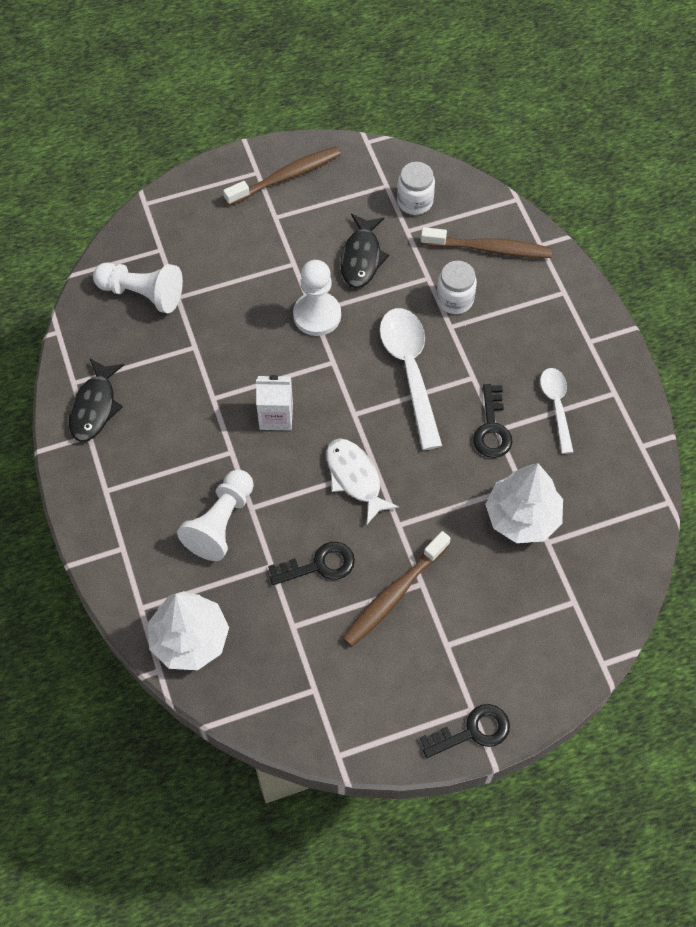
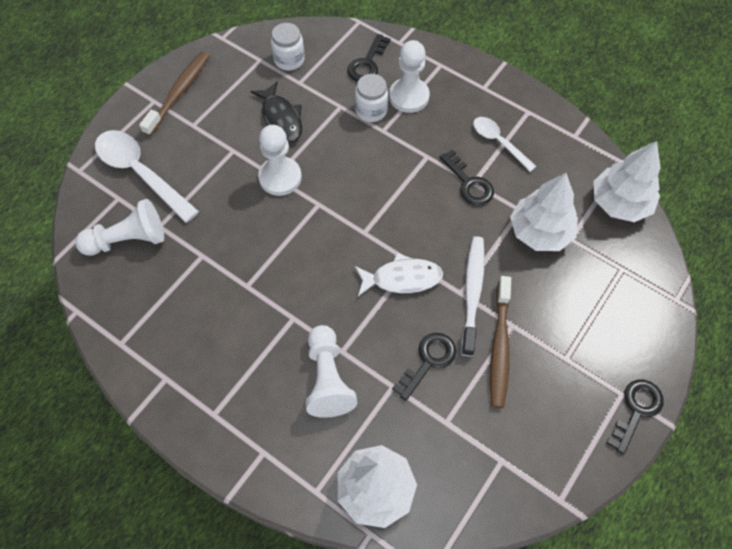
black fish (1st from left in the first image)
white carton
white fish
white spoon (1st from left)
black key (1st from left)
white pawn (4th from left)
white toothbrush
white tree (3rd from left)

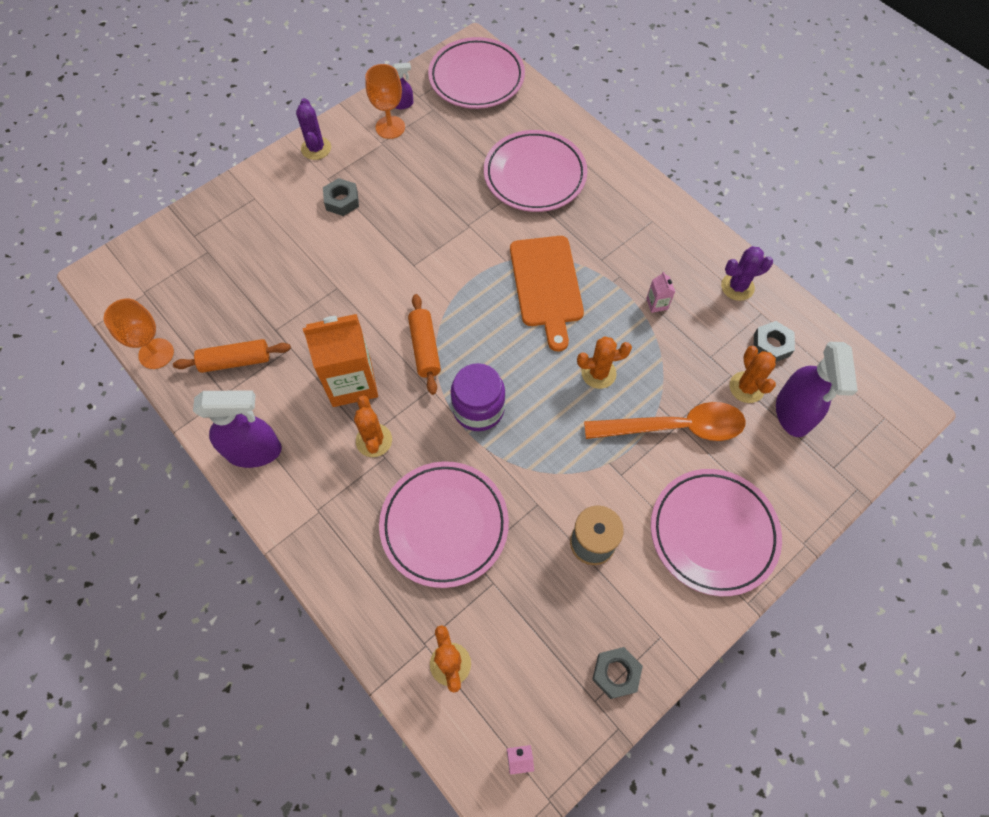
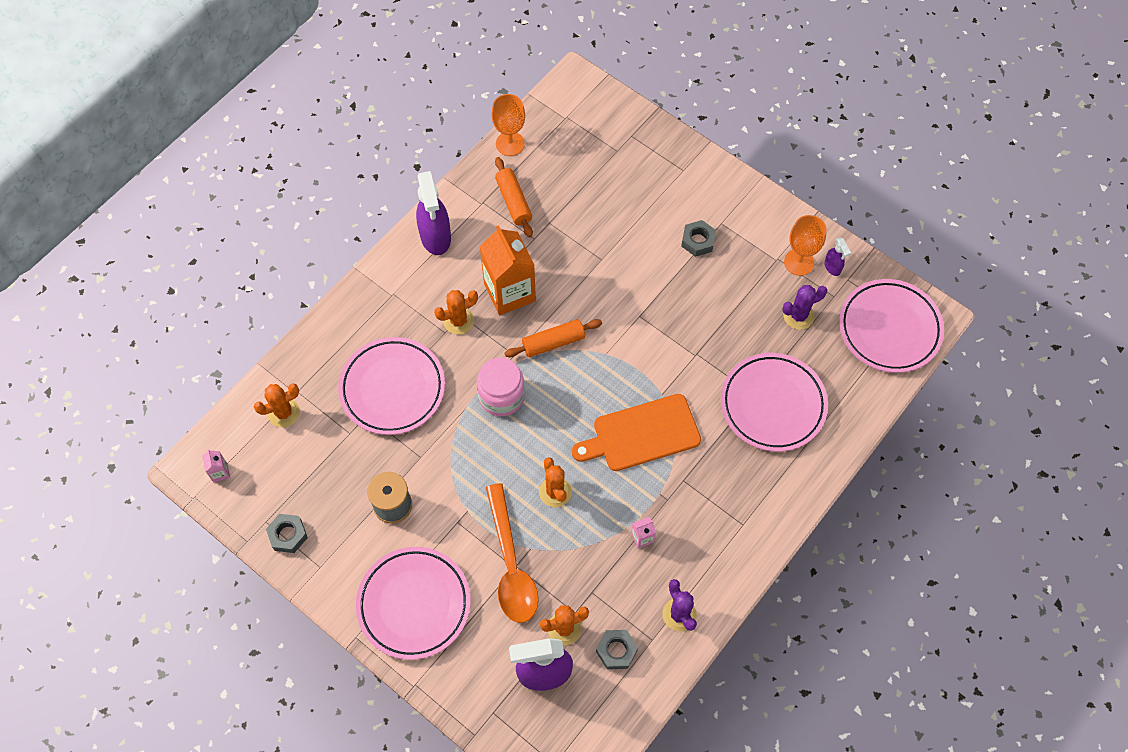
purple cactus (2nd from left)
pink jar

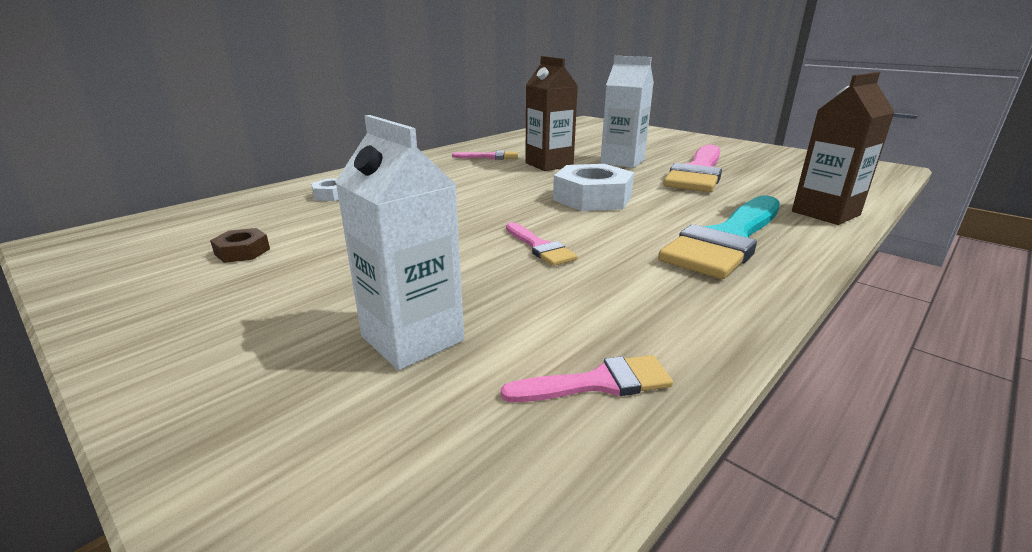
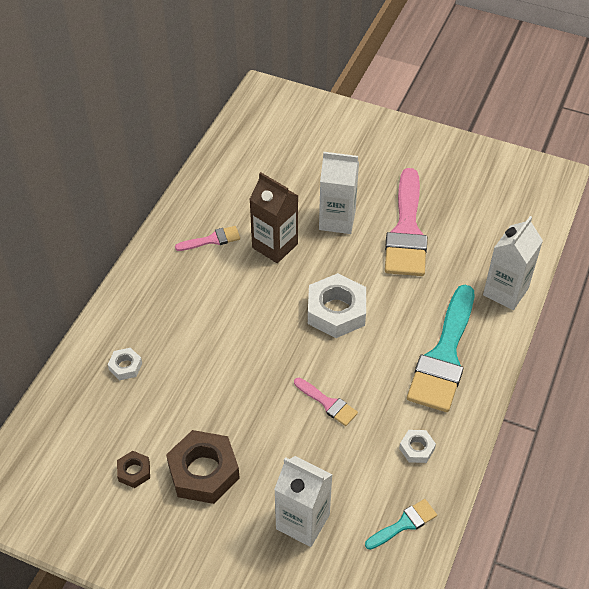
turquoise brush (1st from left)
white carton (3rd from left)
brown nut (2nd from left)
white nut (3rd from left)

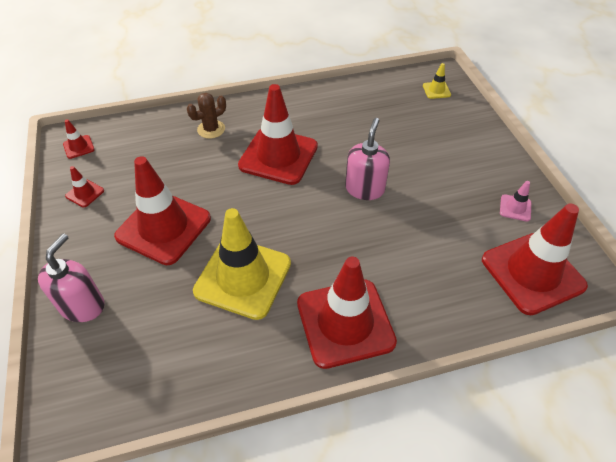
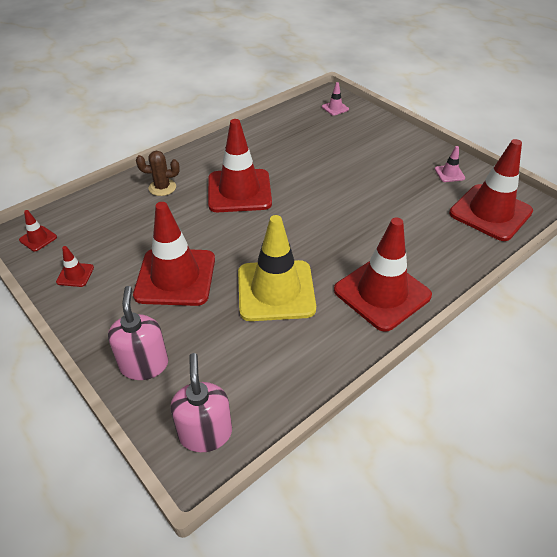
brown cactus
pink soap dispenser (2nd from left)
pink traffic cone (1st from left)

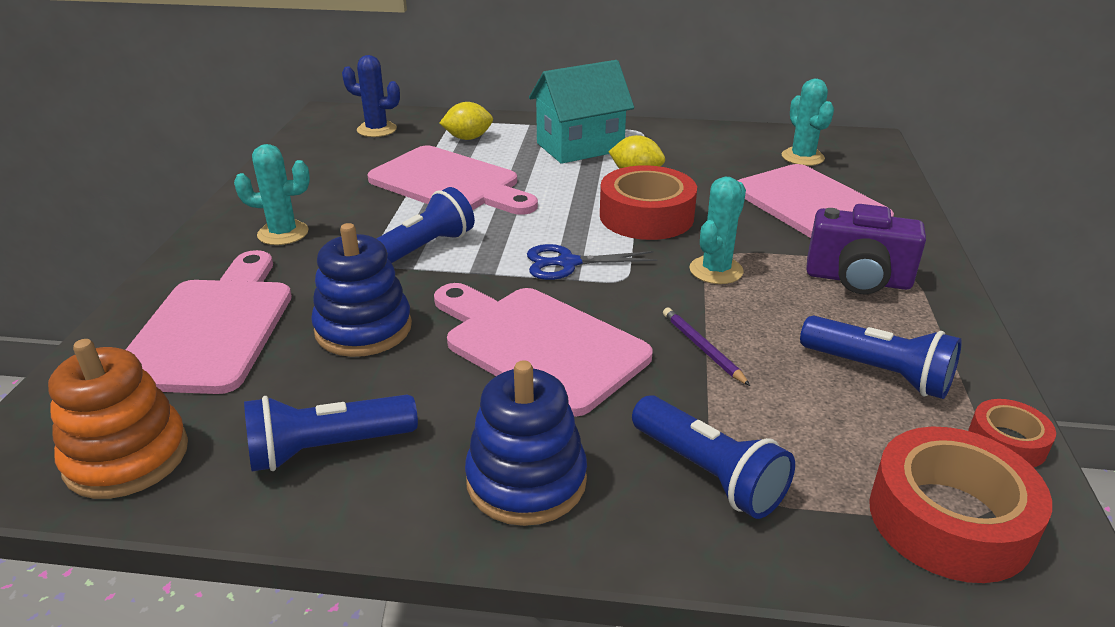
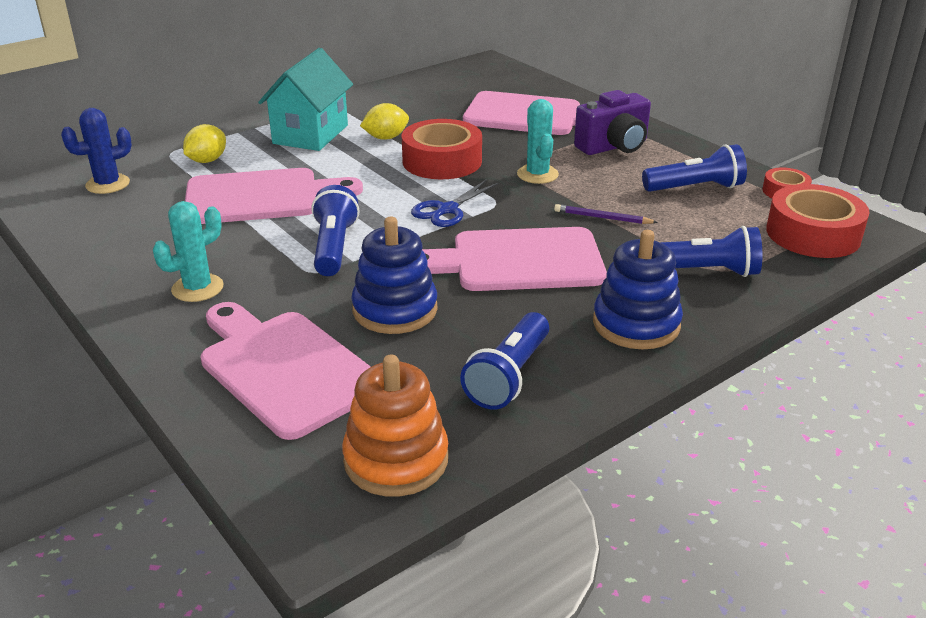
turquoise cactus (3rd from left in the first image)

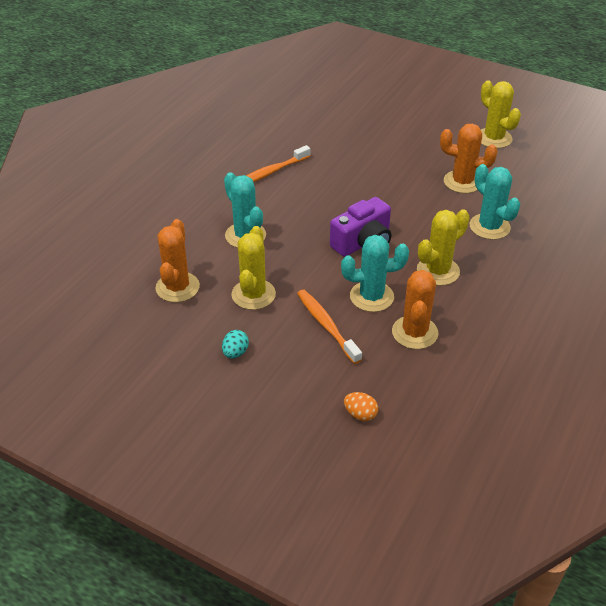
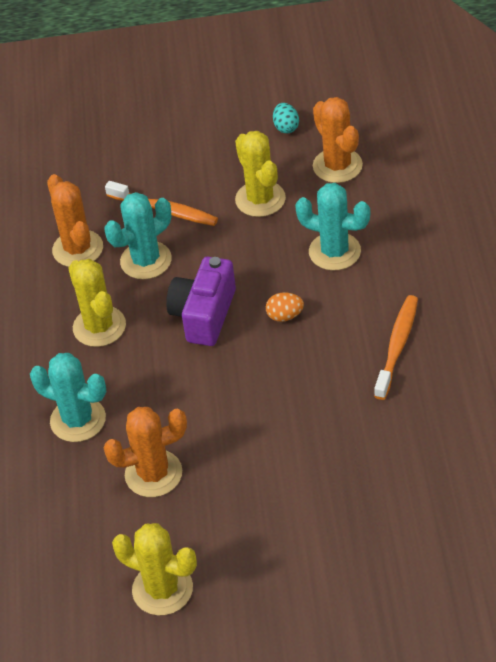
turquoise egg
orange egg
yellow cactus (1st from left)

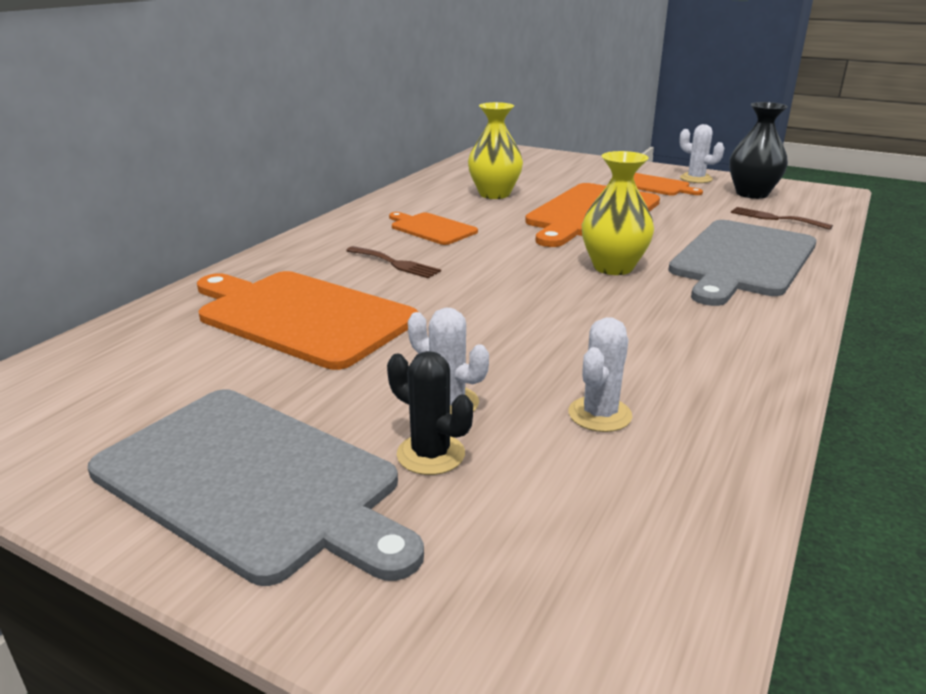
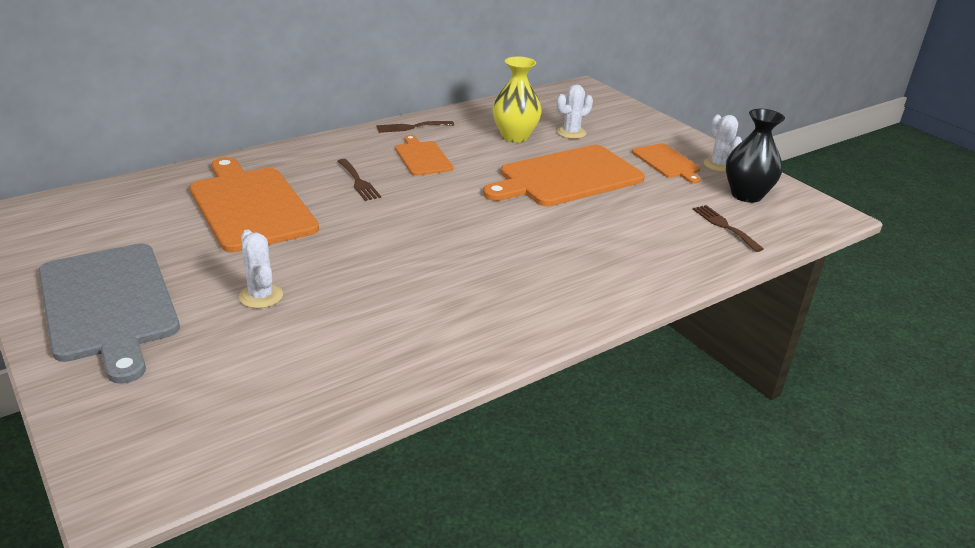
black cactus
white cactus (2nd from left)
yellow vase (2nd from left in the first image)
grey cutting board (2nd from left in the first image)
brown fork (2nd from left)

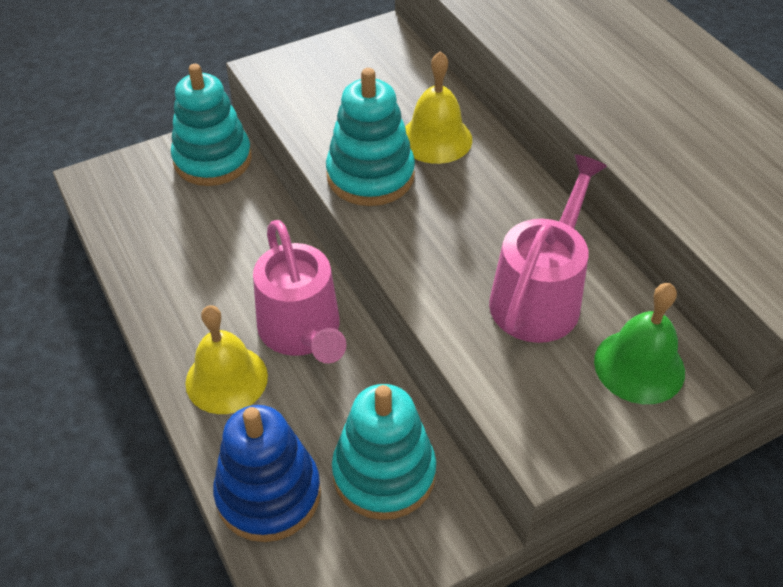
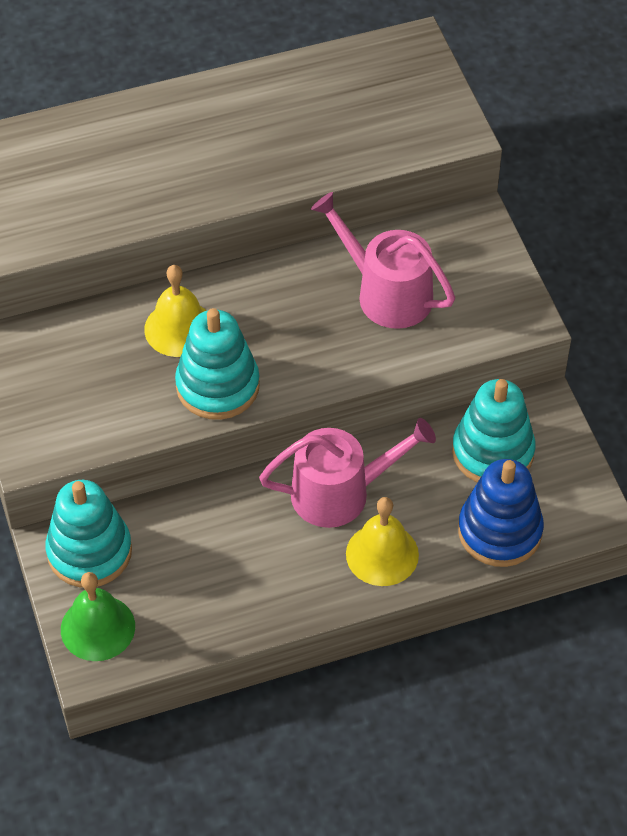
green bell

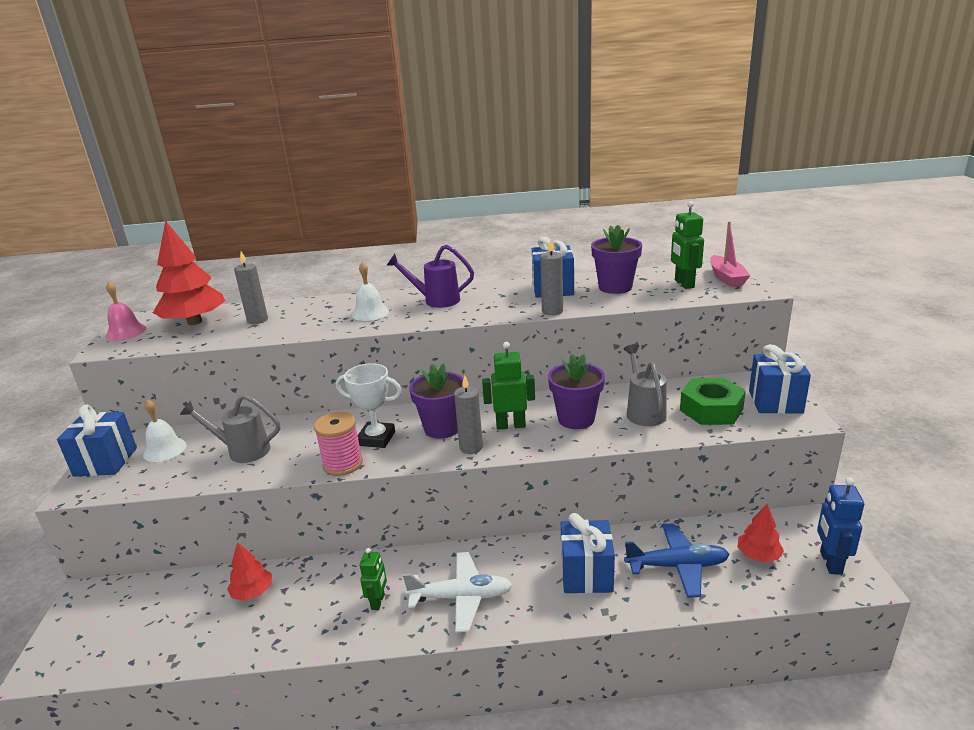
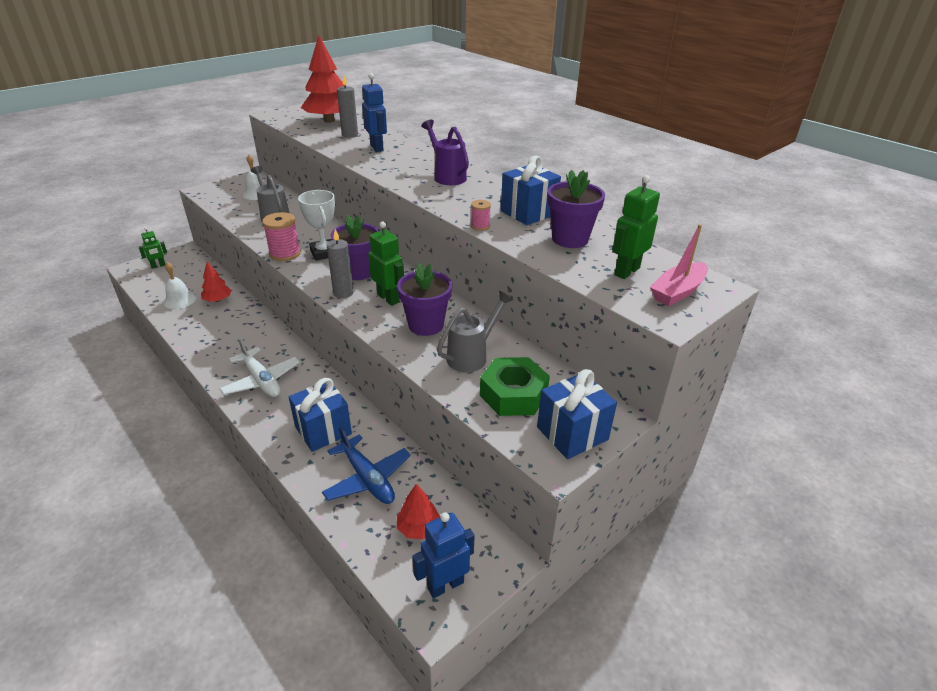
blue gift (1st from left in the first image)
pink bell
white bell (1st from left)
green robot (1st from left)
pink spool (2nd from left)
blue robot (1st from left)

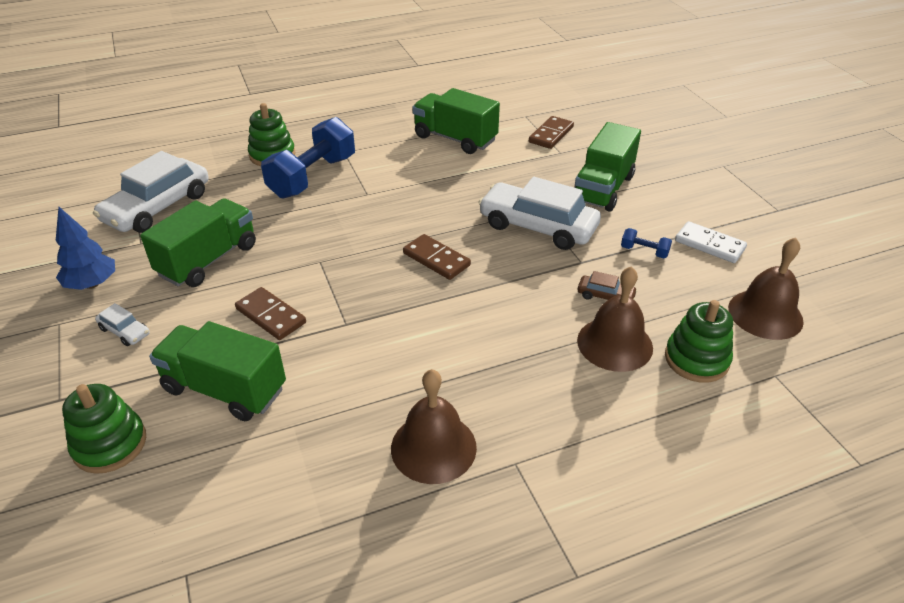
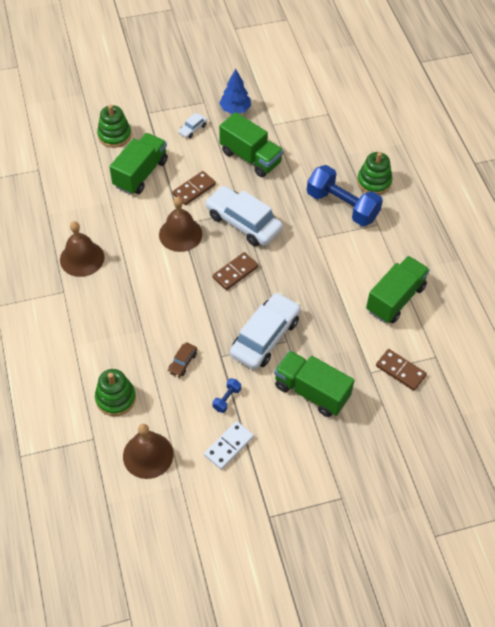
white car (2nd from left)
brown bell (3rd from left)

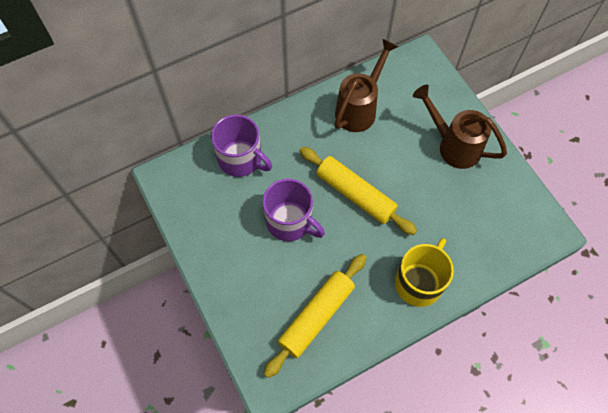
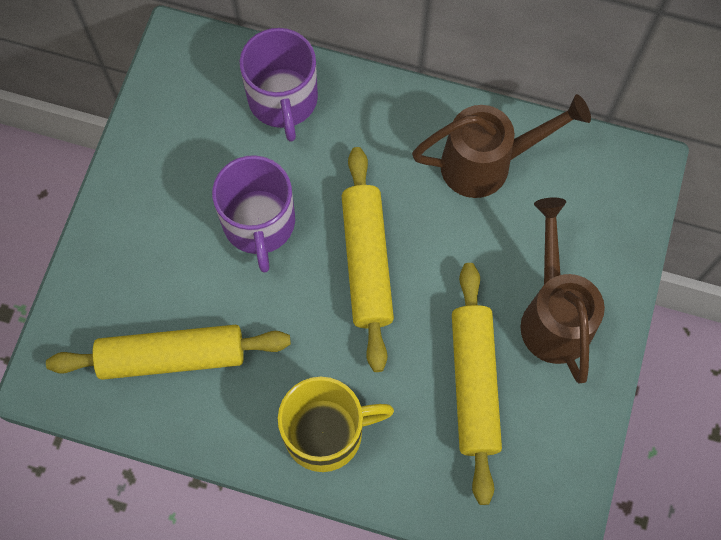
yellow rolling pin (3rd from left)

